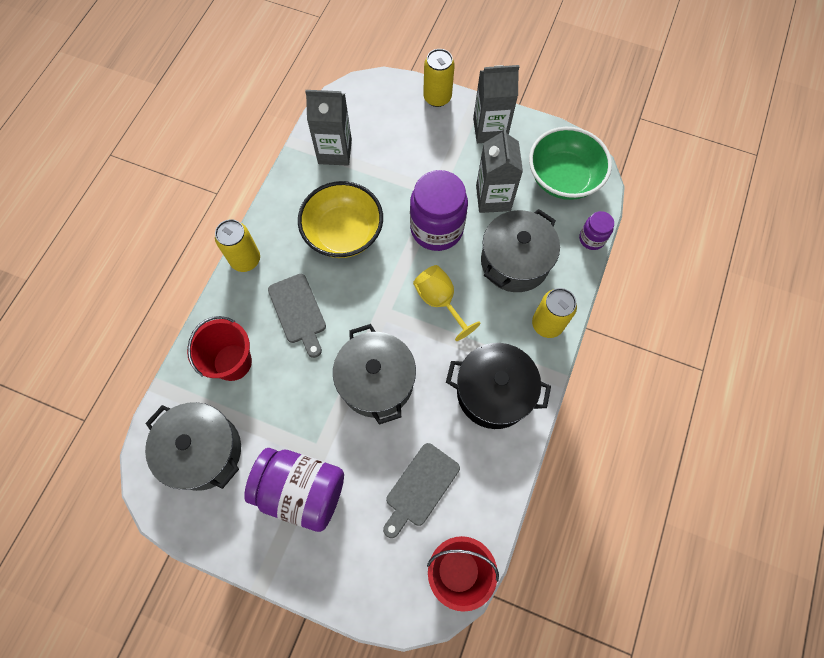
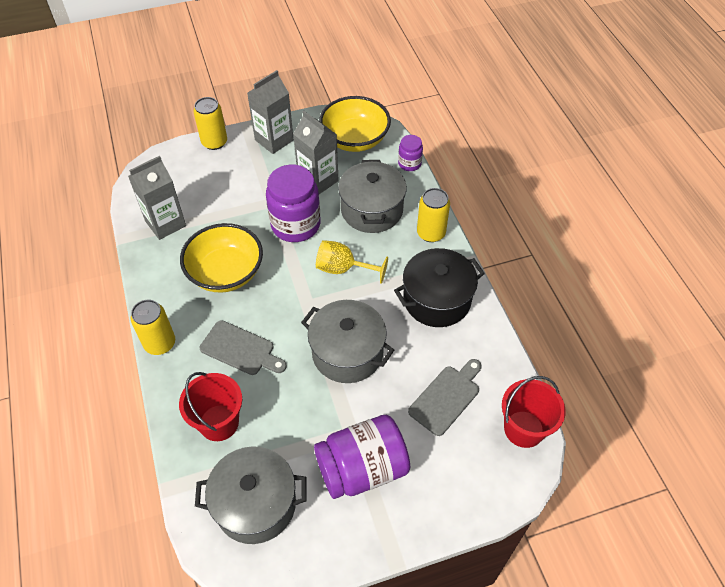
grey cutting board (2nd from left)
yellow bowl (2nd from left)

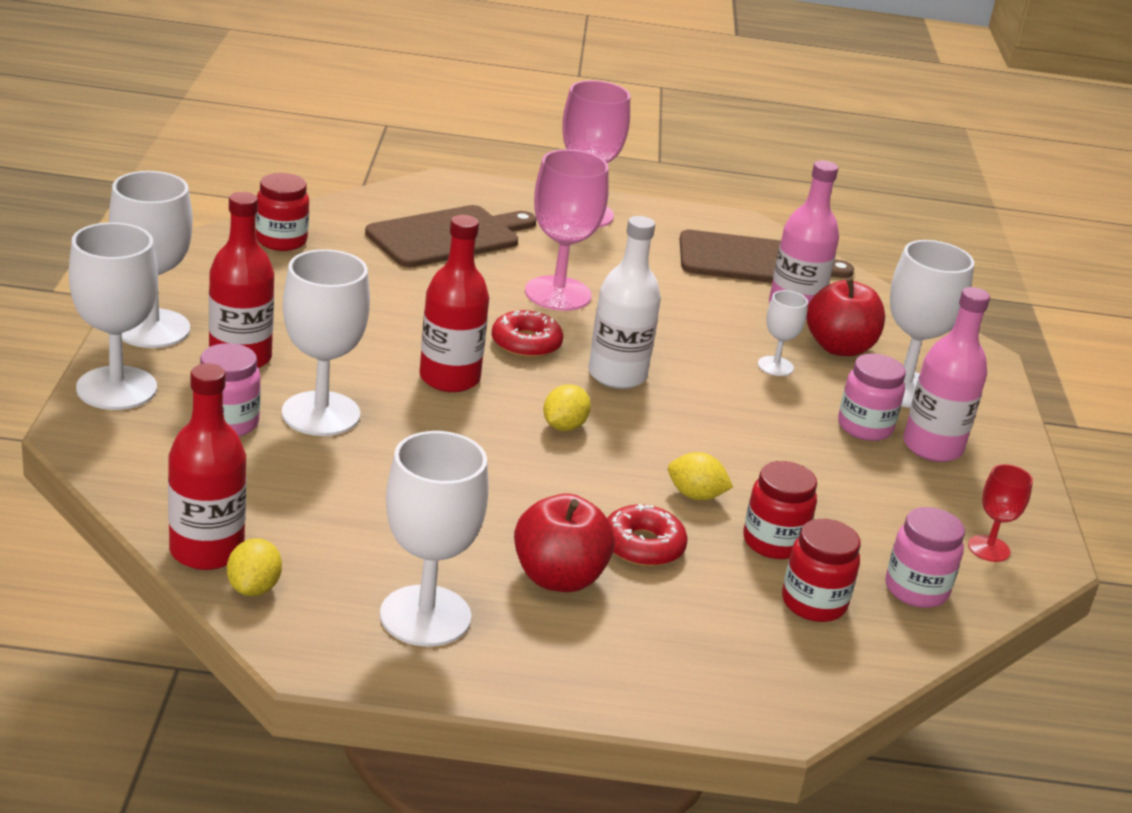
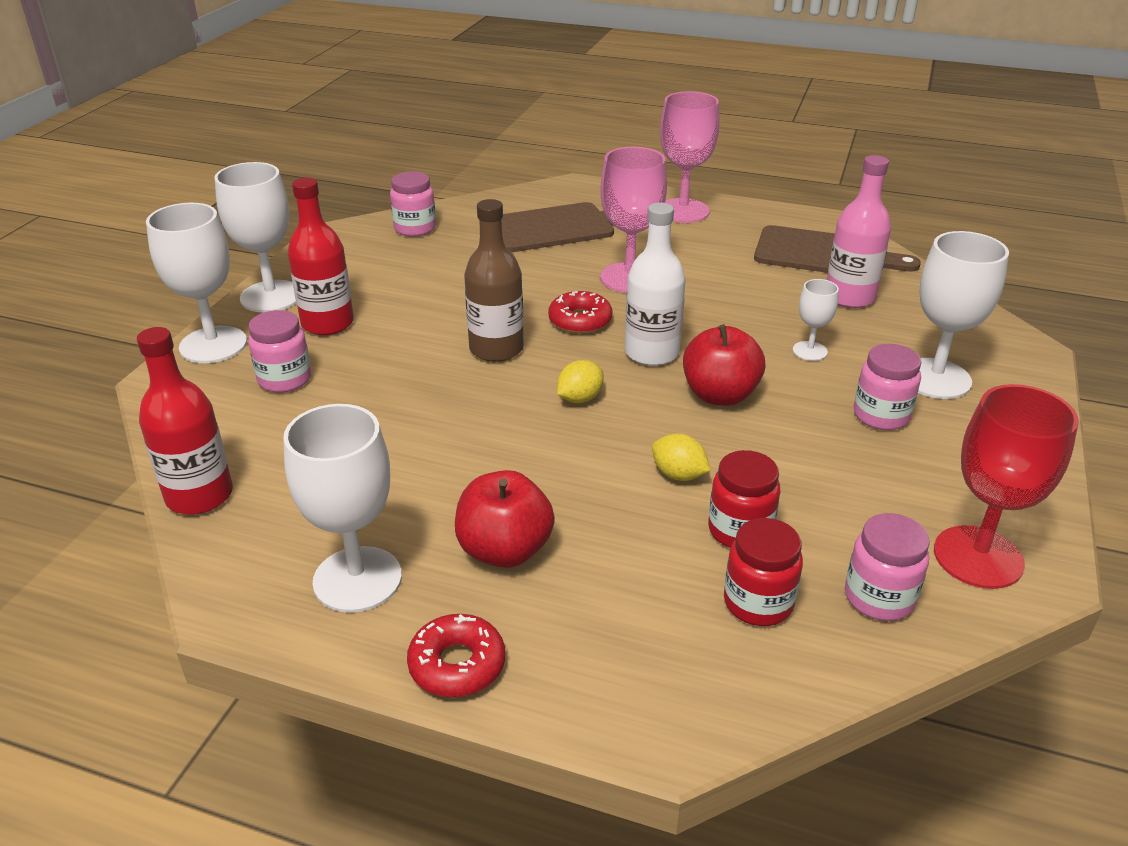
yellow lemon (1st from left in the first image)
pink jar (2nd from left)
white goblet (3rd from left in the first image)
brown bottle
red donut (1st from left)
red apple (2nd from left)
pink bottle (2nd from left in the first image)
red goblet

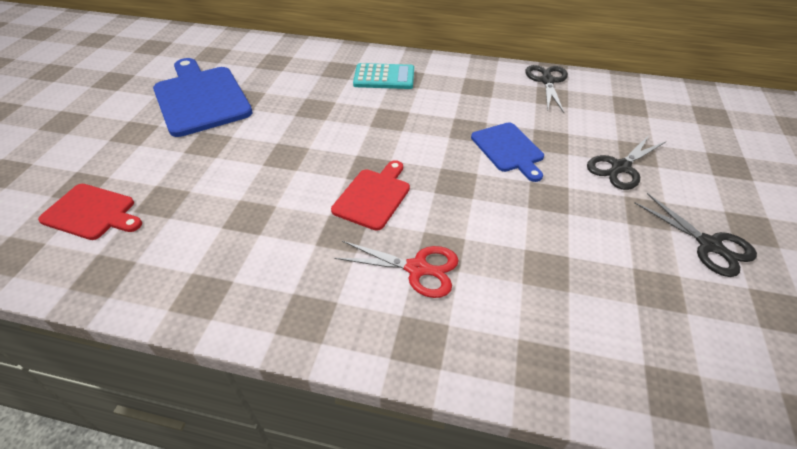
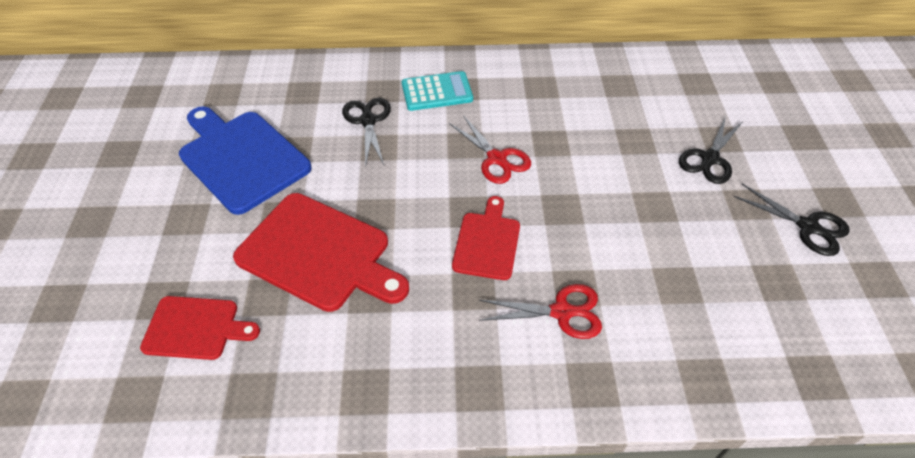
blue cutting board (2nd from left in the first image)
black scissors (1st from left)
red cutting board (2nd from left)
red scissors (1st from left)

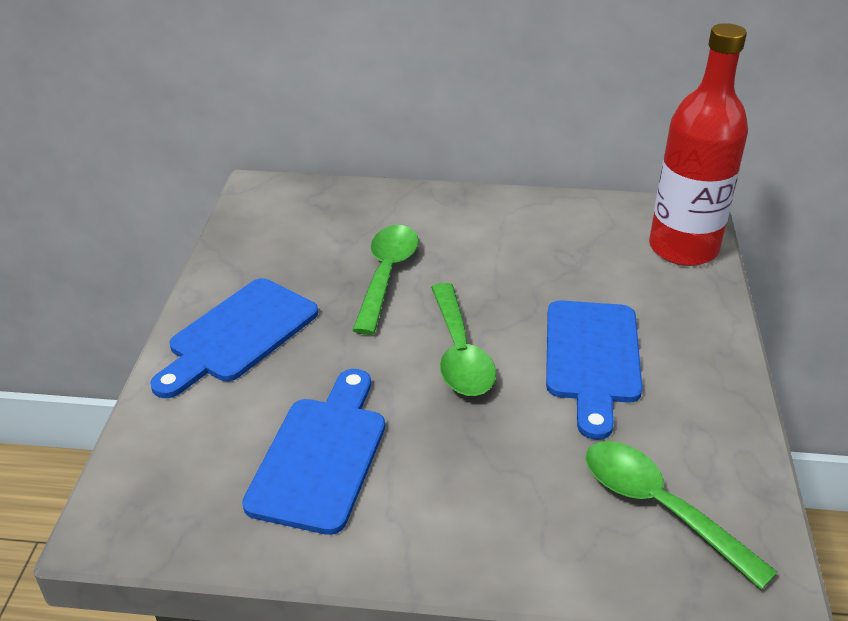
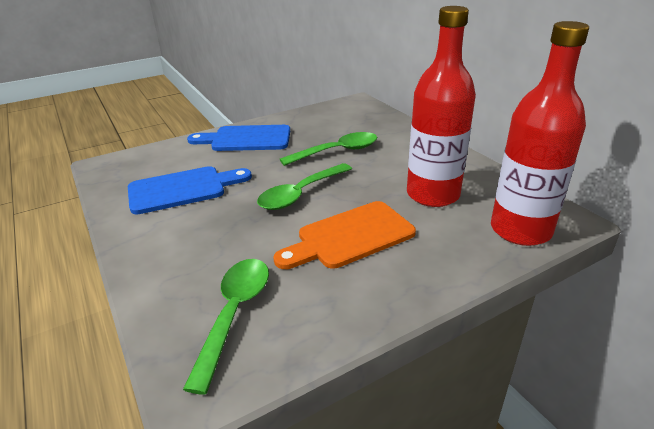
orange cutting board
red bottle (1st from left)

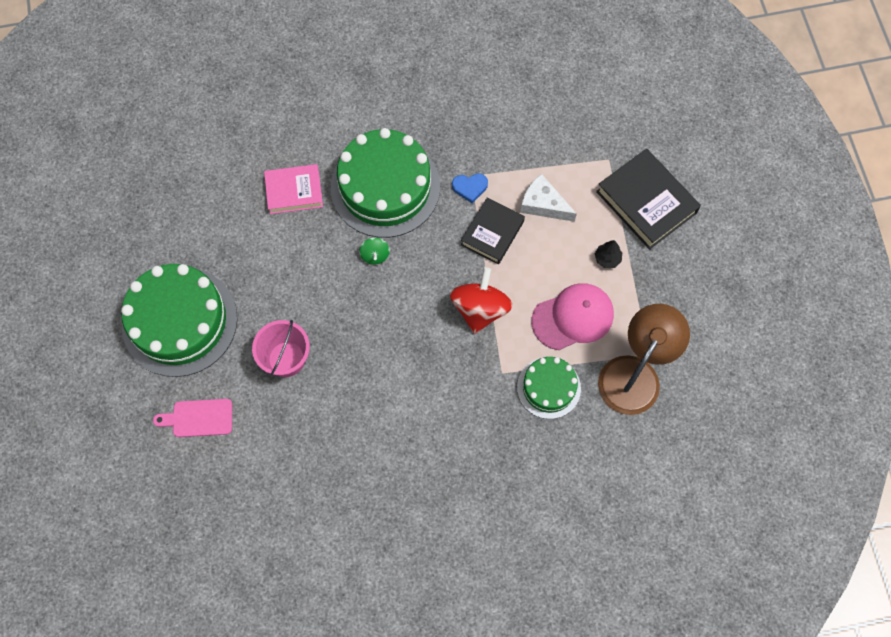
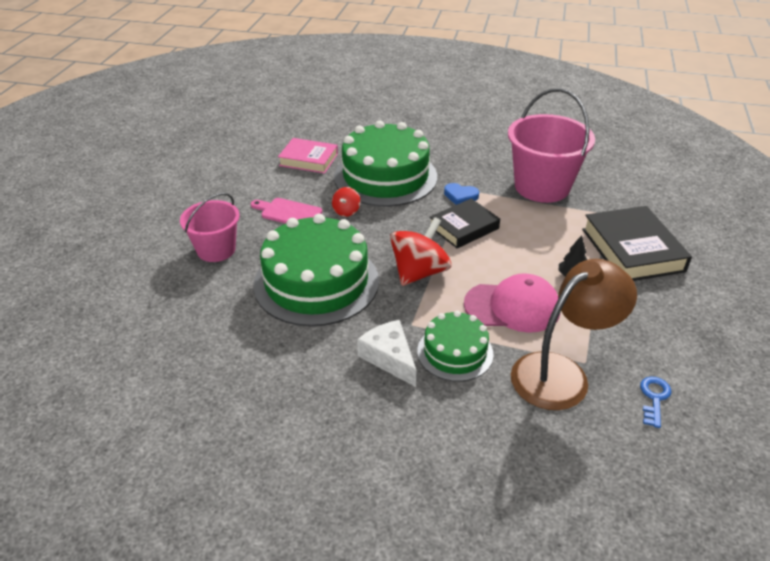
green cake (1st from left)
pink cutting board
red spinning top (1st from left)
white cheese
pink bucket (2nd from left)
blue key

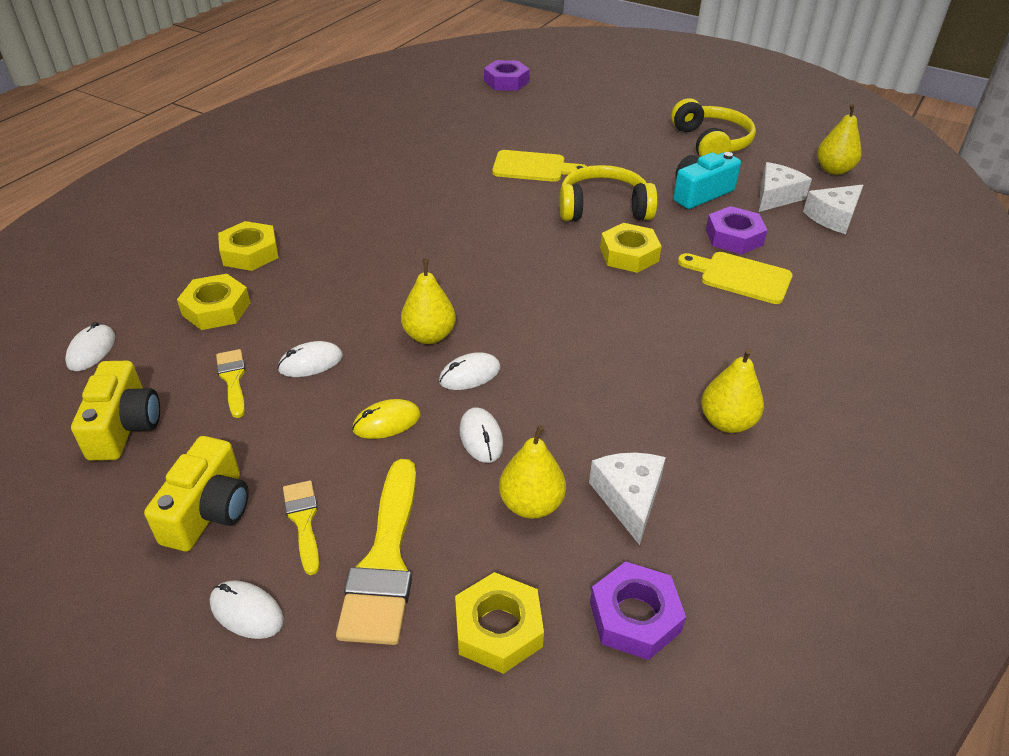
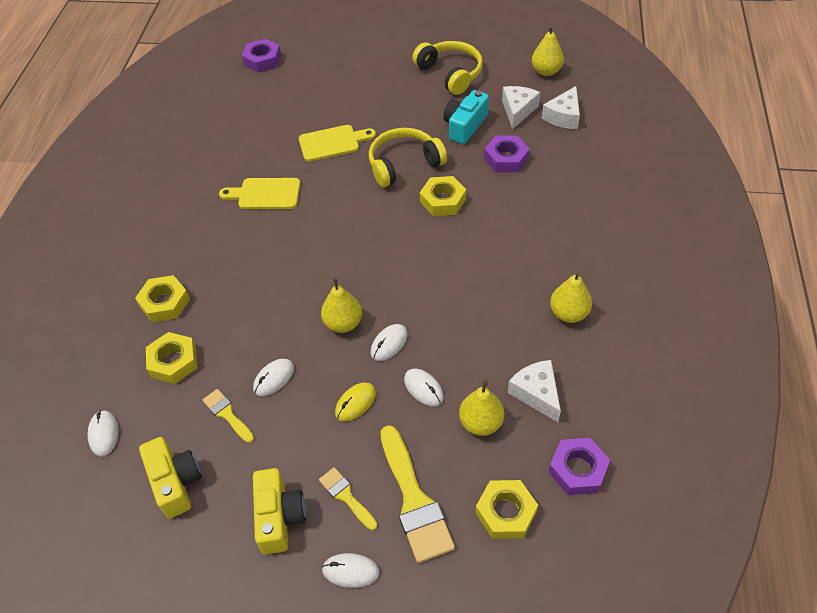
yellow cutting board (1st from left)

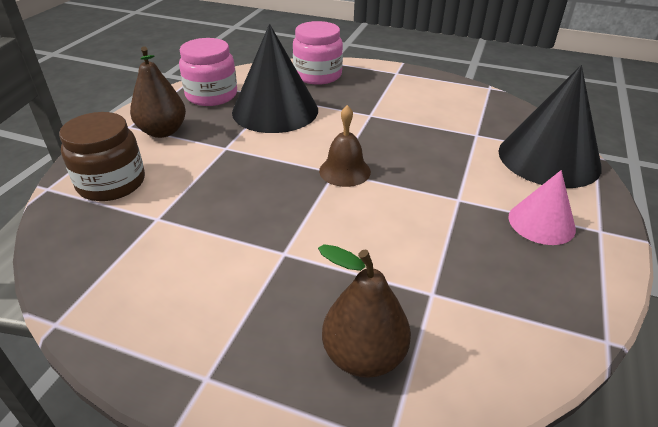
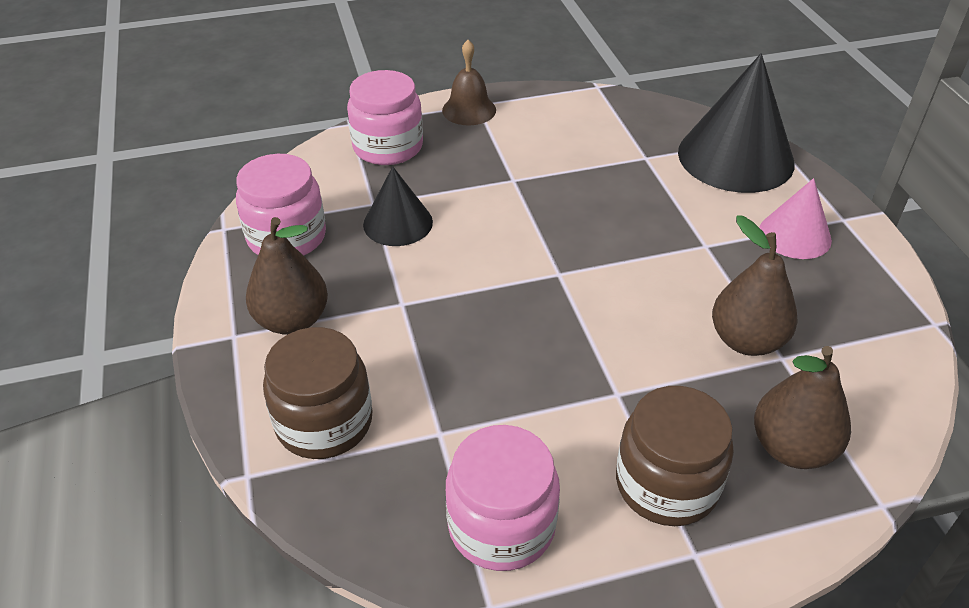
black cone (1st from left)
brown bell
pink jar (3rd from left)
brown jar (2nd from left)
brown pear (2nd from left)

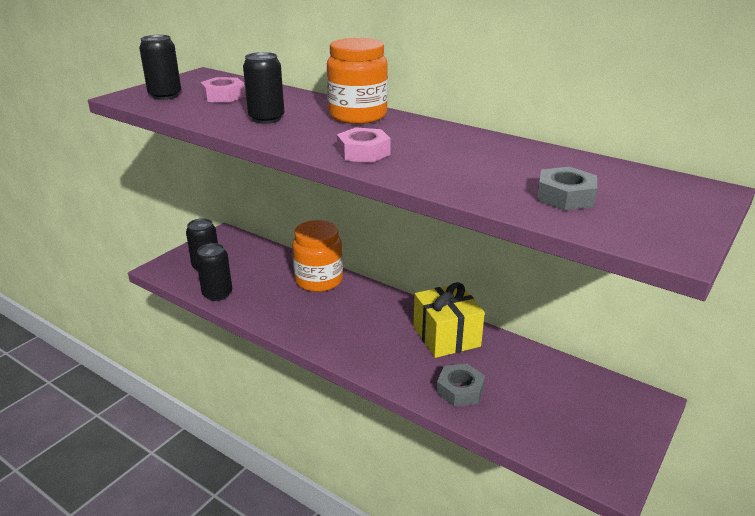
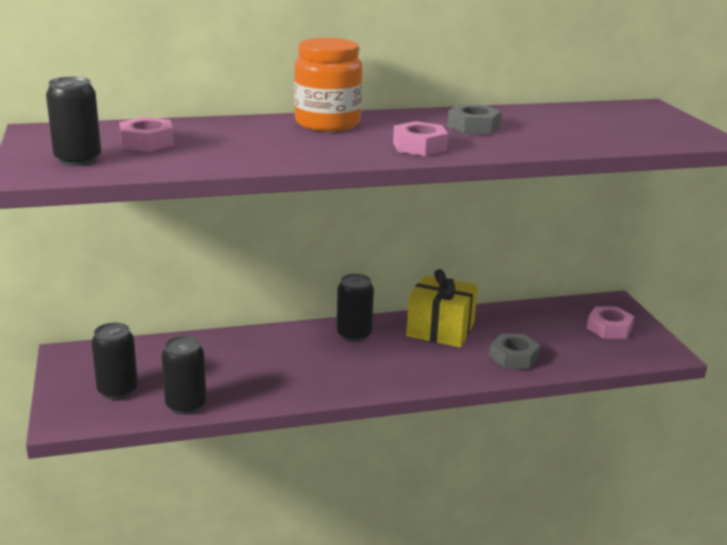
black can (4th from left)
orange jar (1st from left in the first image)
grey nut (1st from left)
pink nut (3rd from left)

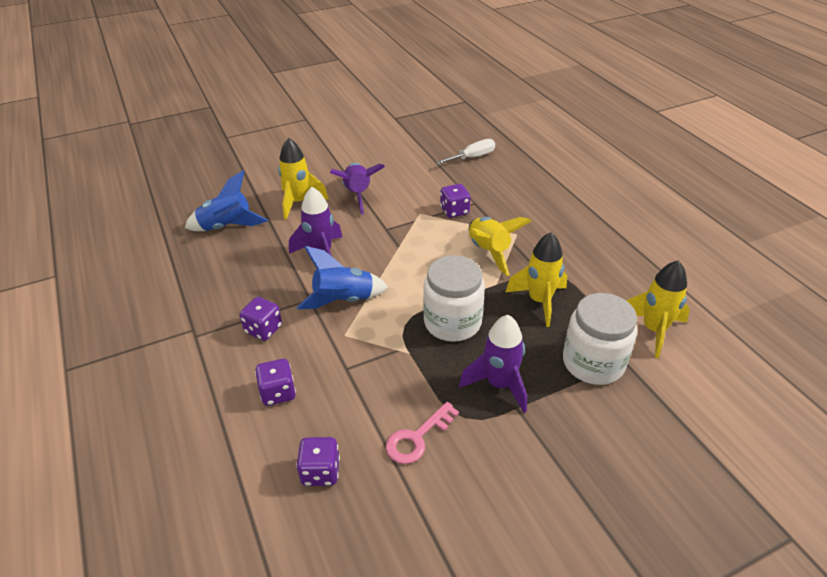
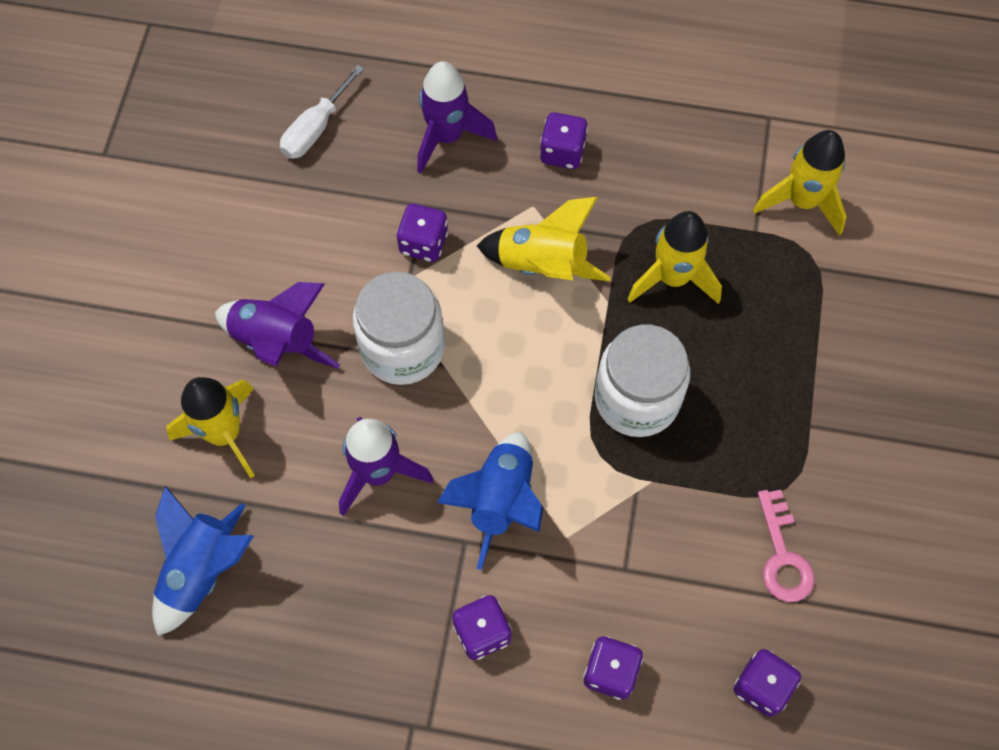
white screwdriver
purple rocket (3rd from left)
white jar (1st from left)
purple dice (3rd from left)

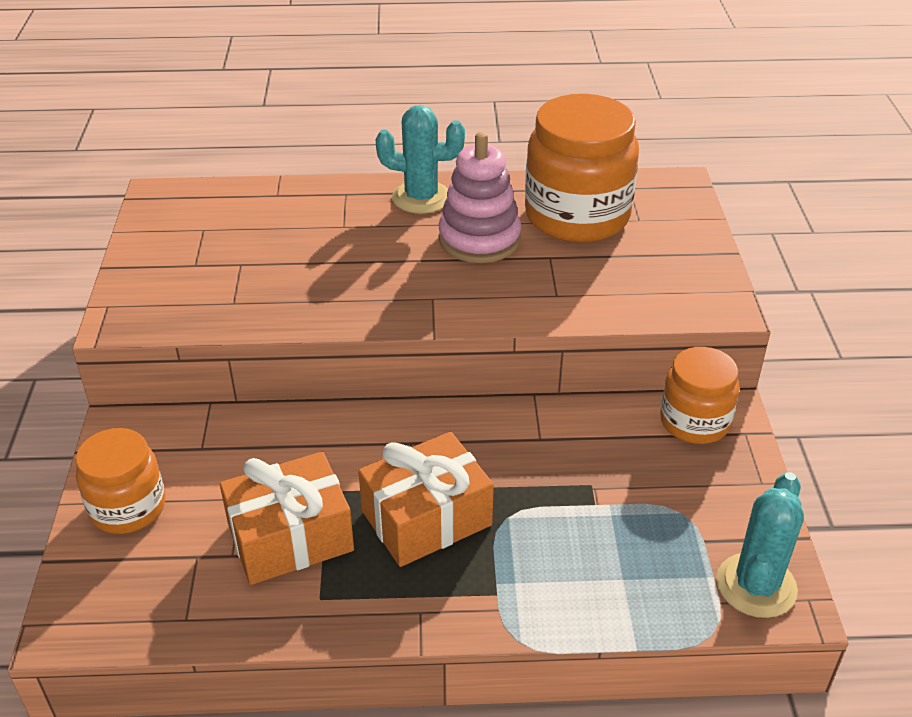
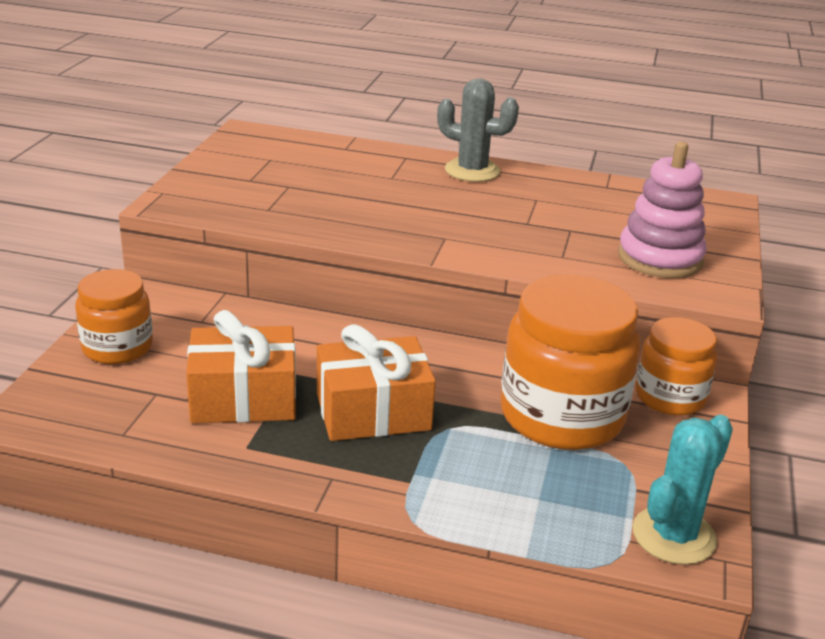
grey cactus
pink stacking toy
orange jar (2nd from left)

